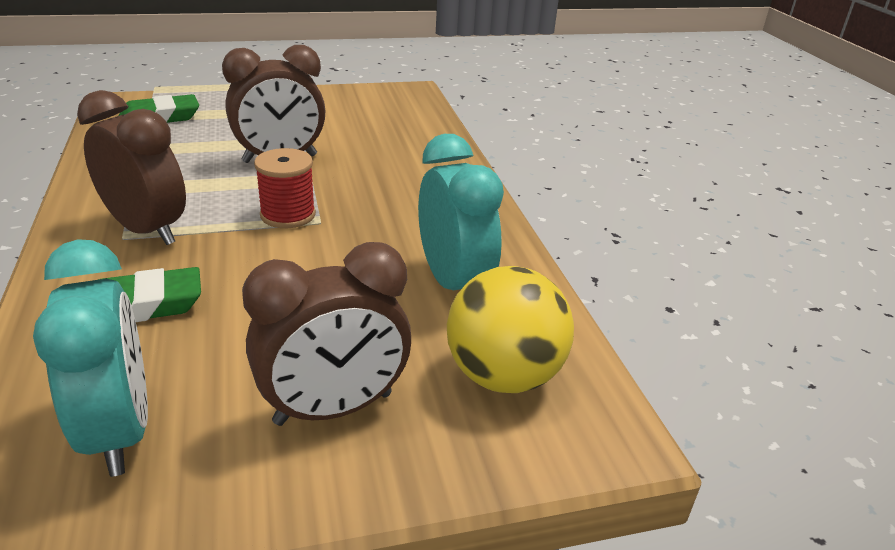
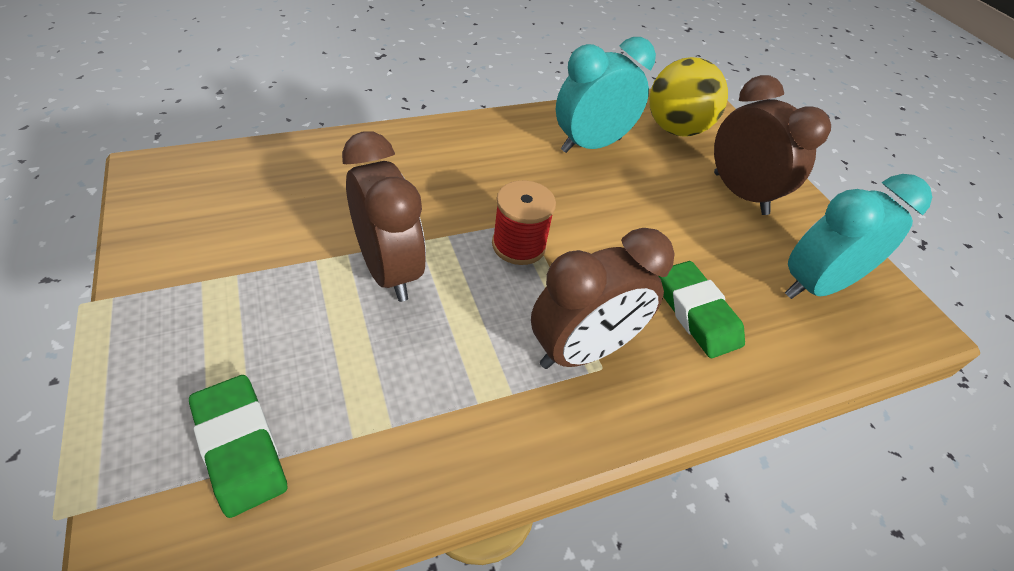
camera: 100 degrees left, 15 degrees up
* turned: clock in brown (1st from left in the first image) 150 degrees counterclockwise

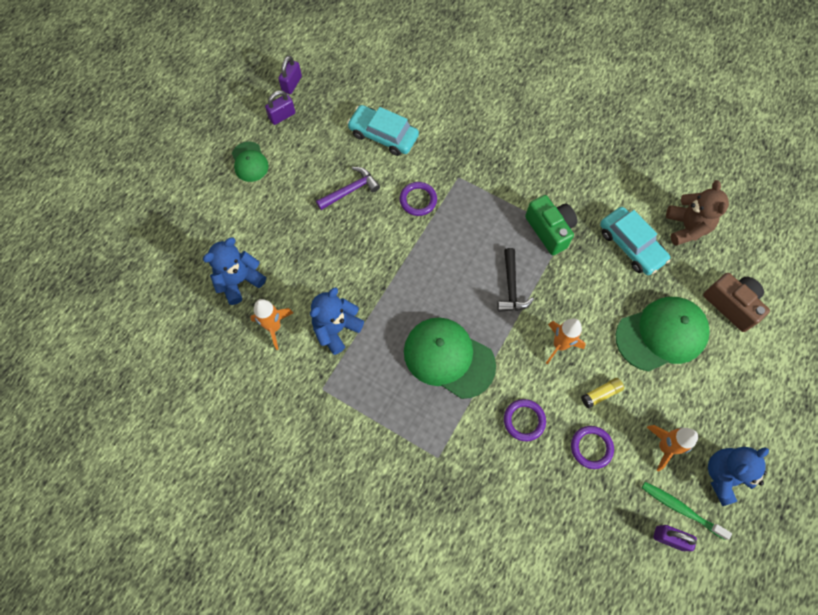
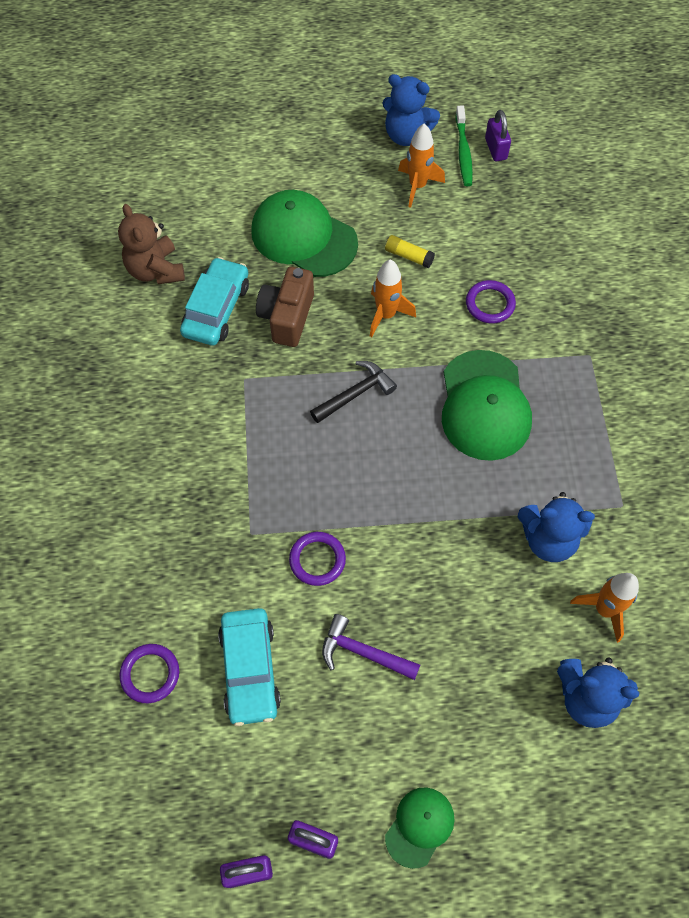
camera: 125 degrees left, 5 degrees down
* turned: teddy bear in brown 75 degrees counterclockwise
* removed: camera in green
* moved: camera in brown
* moved: ring in purple (3rd from left in the first image) to ring in purple (1st from left)

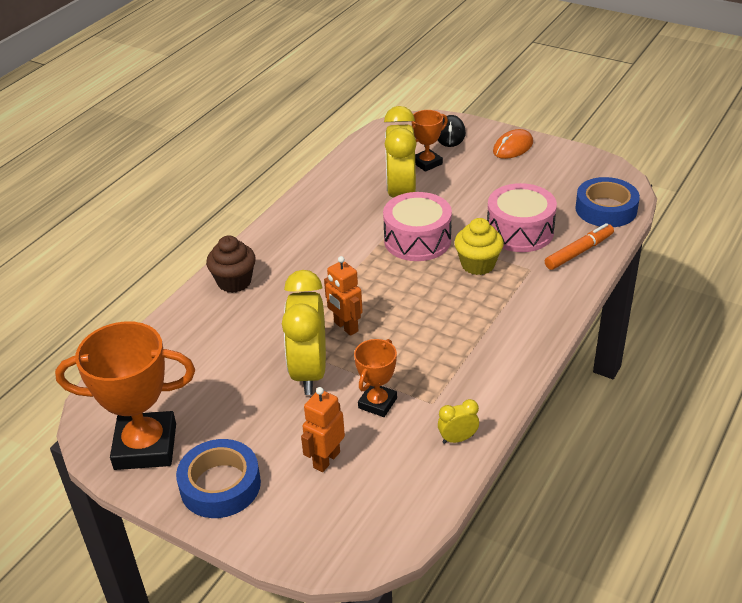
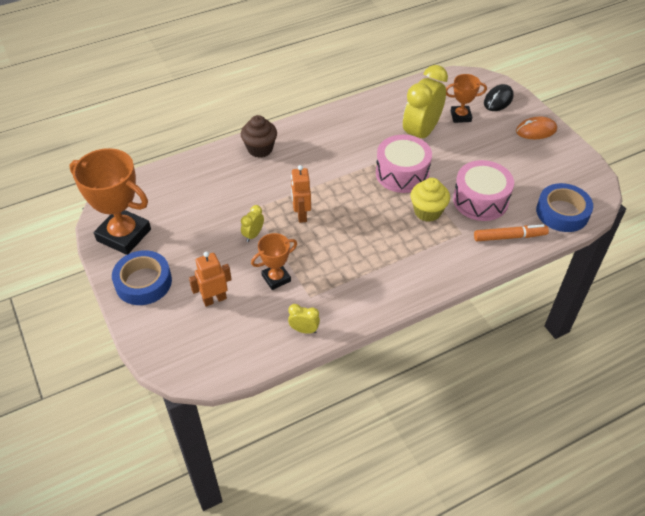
camera: 30 degrees right, 10 degrees up
* resized: clock in yellow (1st from left) x0.43

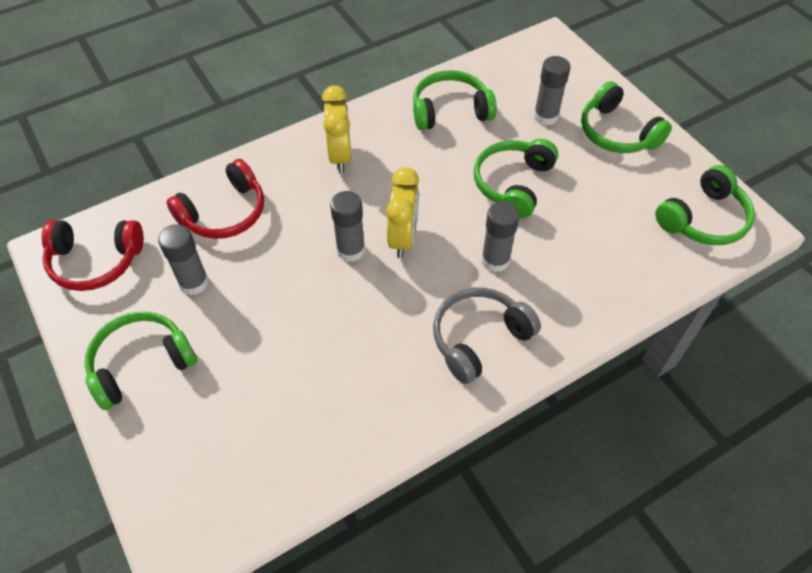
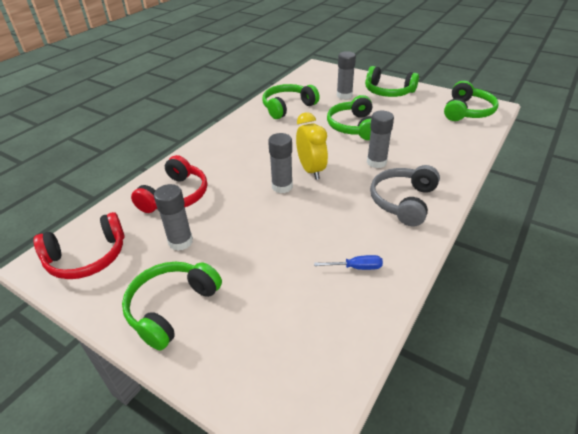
camera: 25 degrees left, 15 degrees down
* removed: clock in yellow (1st from left)
* added: screwdriver in blue

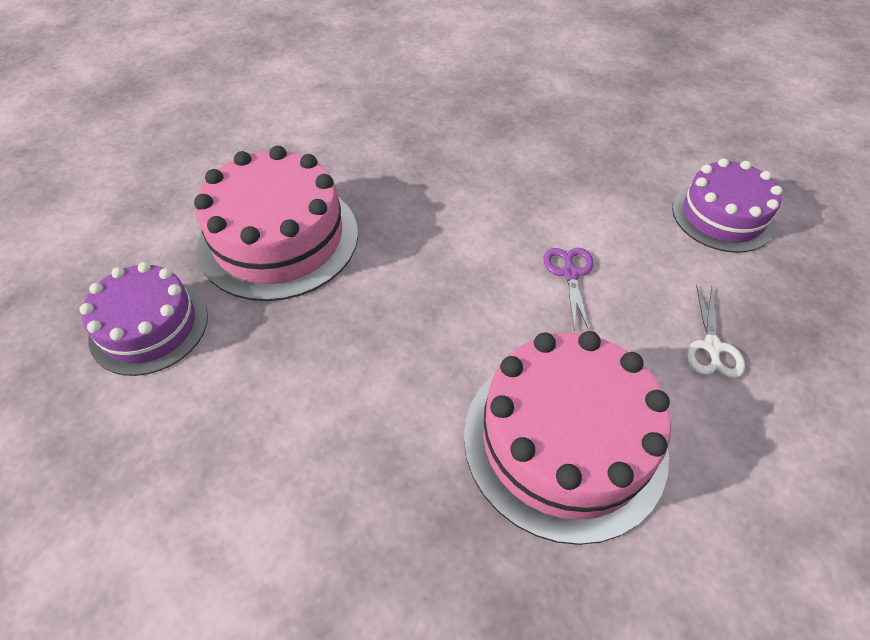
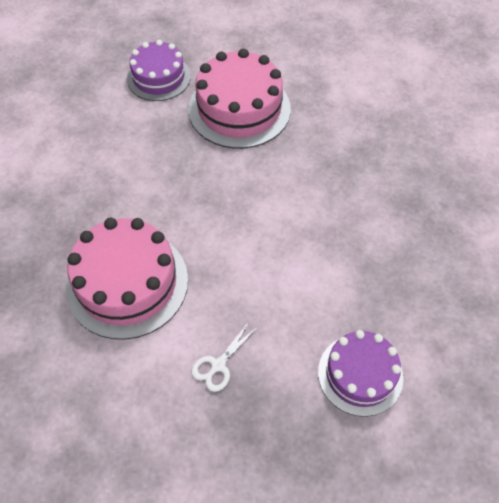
camera: 75 degrees right, 5 degrees up
* removed: scissors in purple
* turned: scissors in white 45 degrees counterclockwise

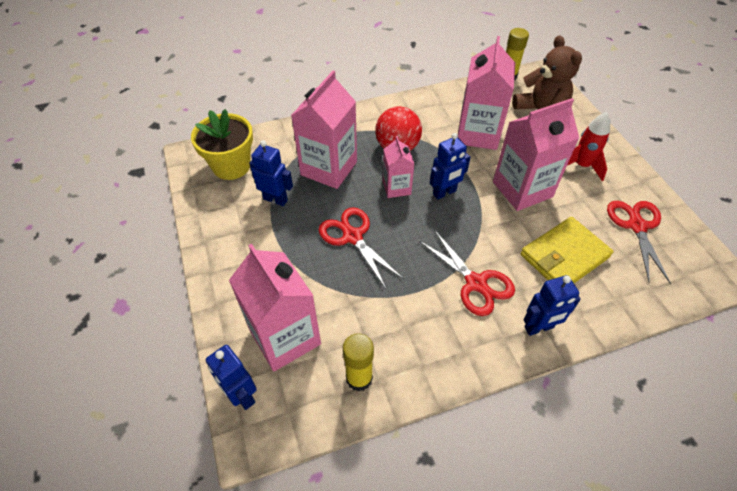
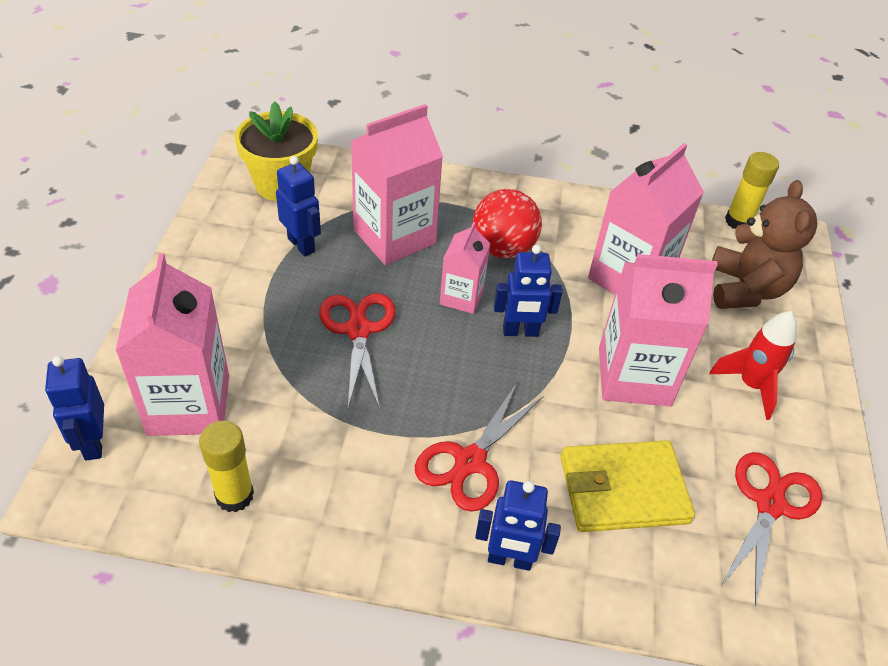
camera: 25 degrees right, 5 degrees down
* turned: scissors in red (2nd from left) 45 degrees clockwise

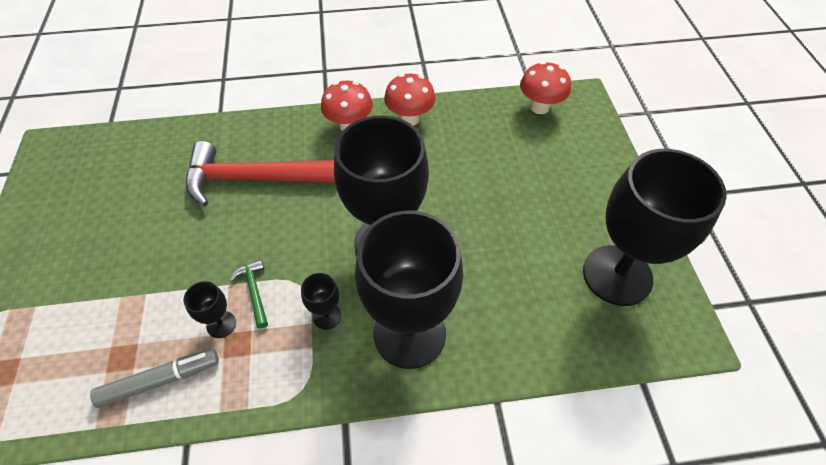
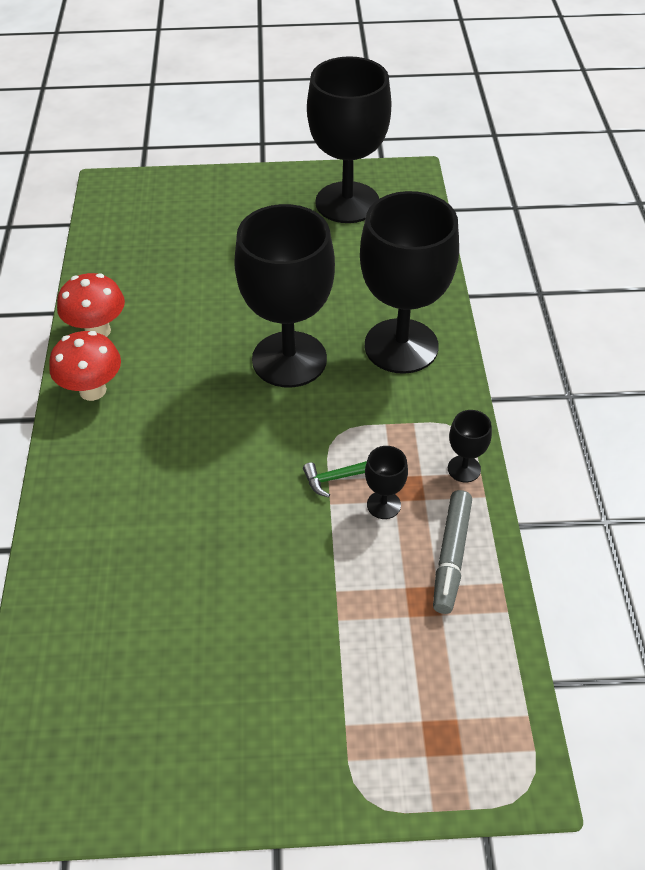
camera: 85 degrees left, 5 degrees down
* removed: mushroom in red (3rd from left)
* removed: hammer in red
* moved: goblet in black (2nd from left in the first image) to goblet in black (5th from left)
* turned: marker in grey 150 degrees counterclockwise

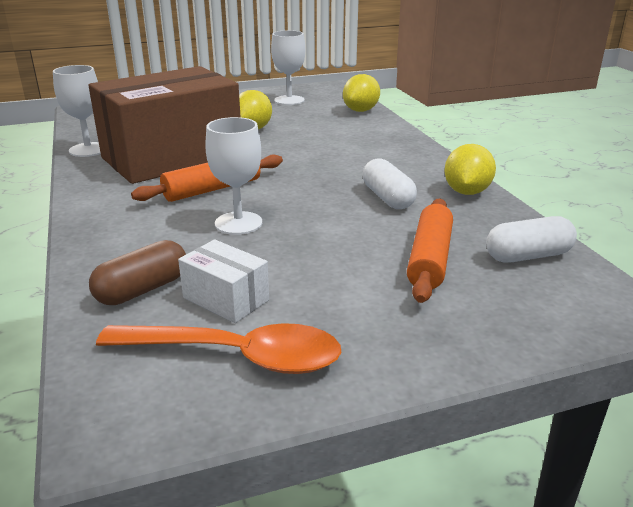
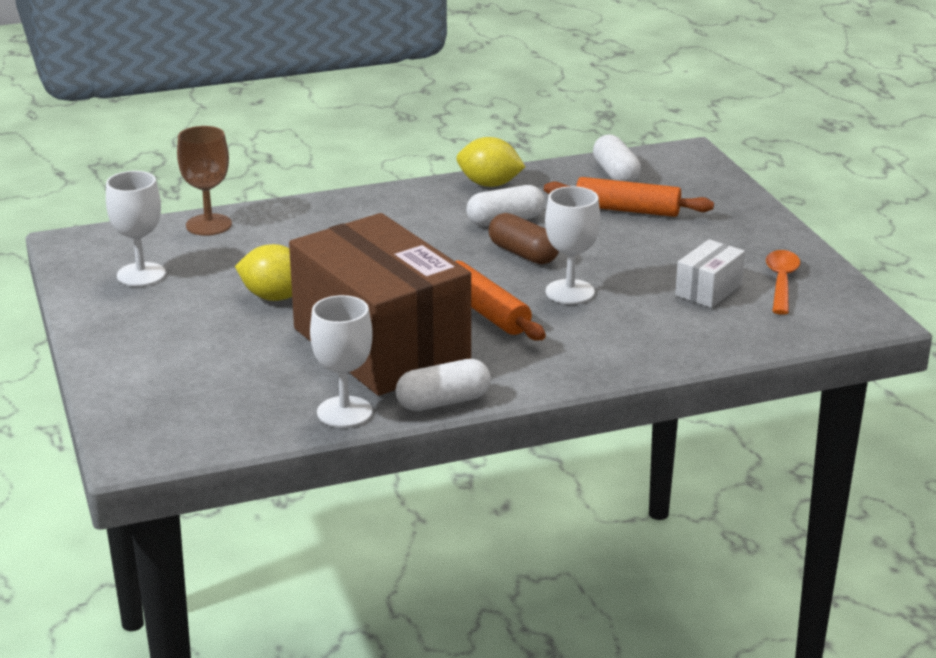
camera: 90 degrees left, 0 degrees up
* replaced: lemon in yellow (2nd from left) to goblet in brown
* moved: capsule in brown
* resized: spoon in orange x0.66
* added: capsule in white (1st from left)

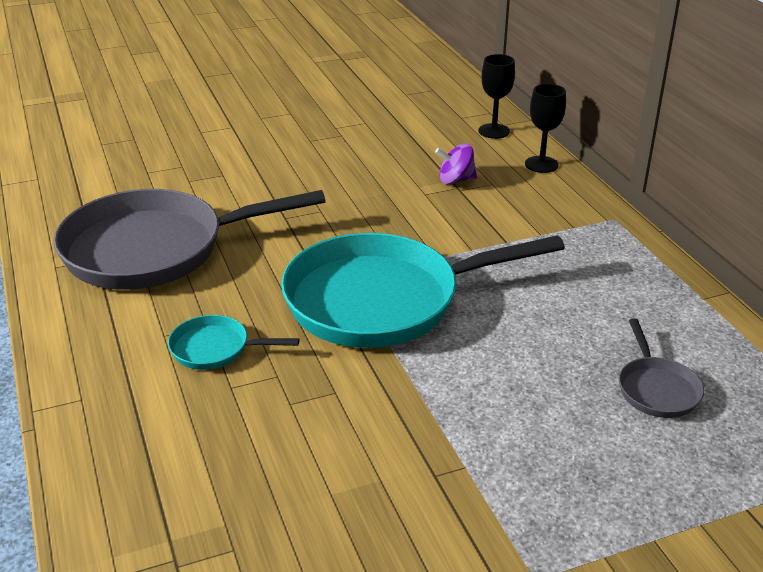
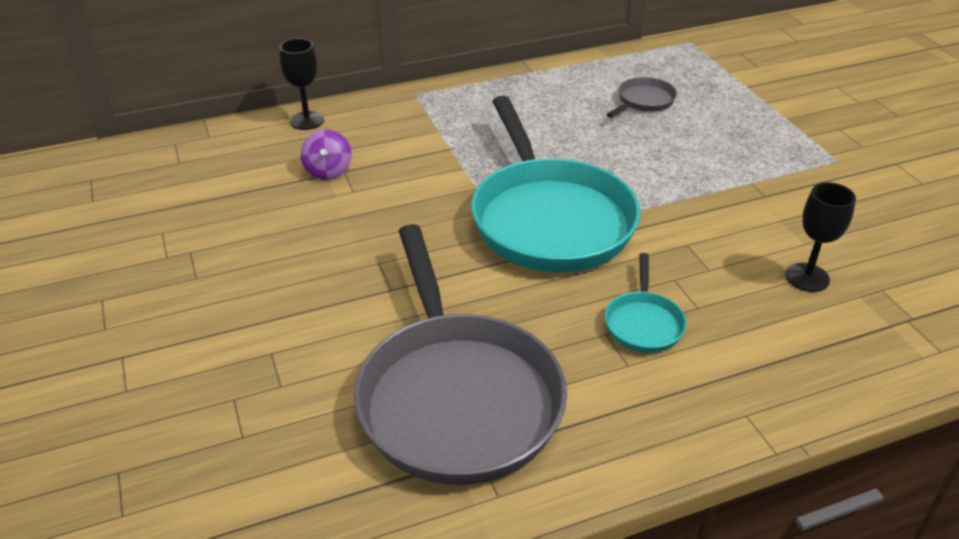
camera: 90 degrees left, 5 degrees up
* moved: goblet in black (1st from left in the first image) to goblet in black (2nd from left)
* turned: pan in grey (2nd from left) 45 degrees counterclockwise

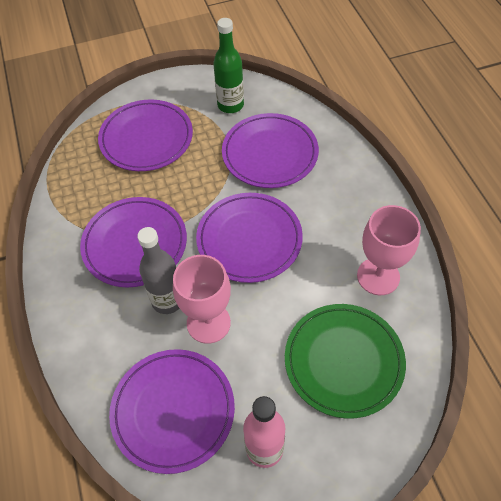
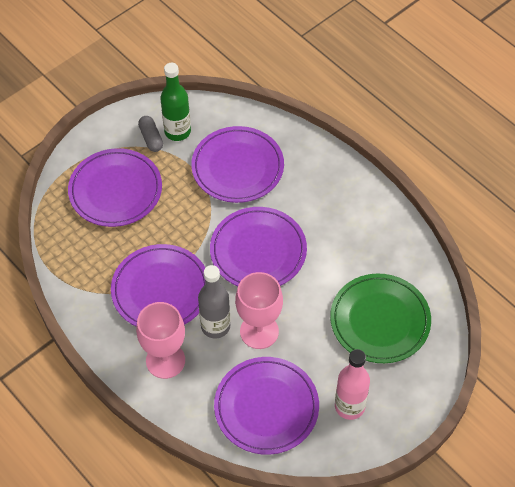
camera: 25 degrees left, 0 degrees up
* moved: goblet in pink (2nd from left in the first image) to goblet in pink (1st from left)
* added: capsule in grey

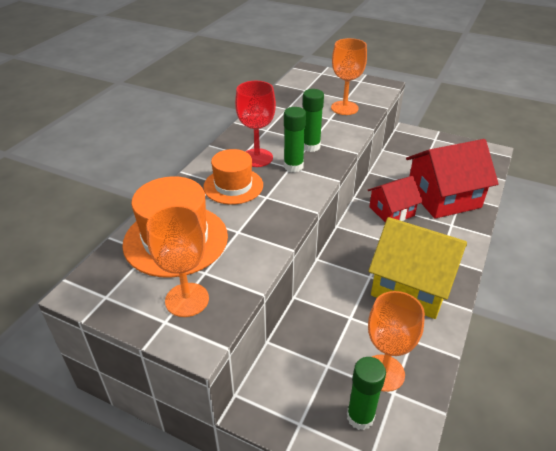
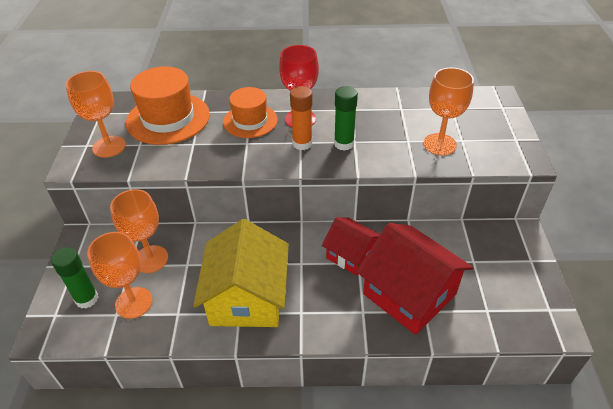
camera: 65 degrees right, 5 degrees up
* recoloured: glue stick in green (1st from left) to glue stick in orange
* added: goblet in orange (3rd from left)

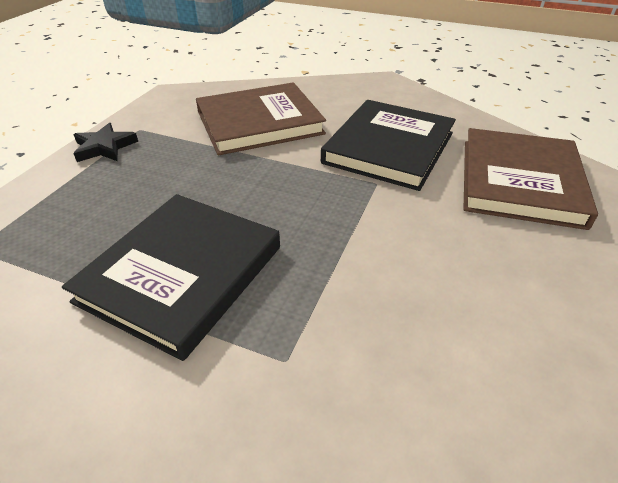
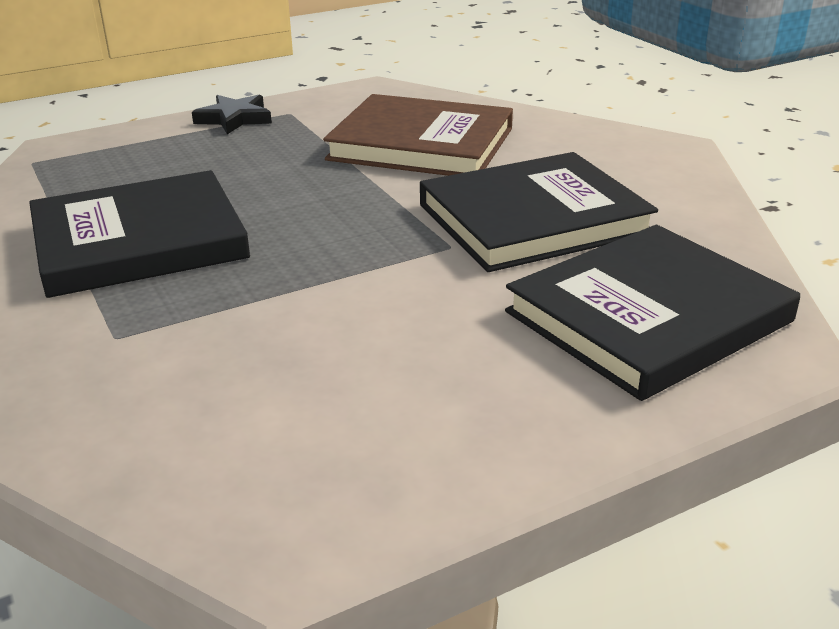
camera: 40 degrees right, 10 degrees down
* recoloured: book in brown (2nd from left) to book in black (3rd from left)

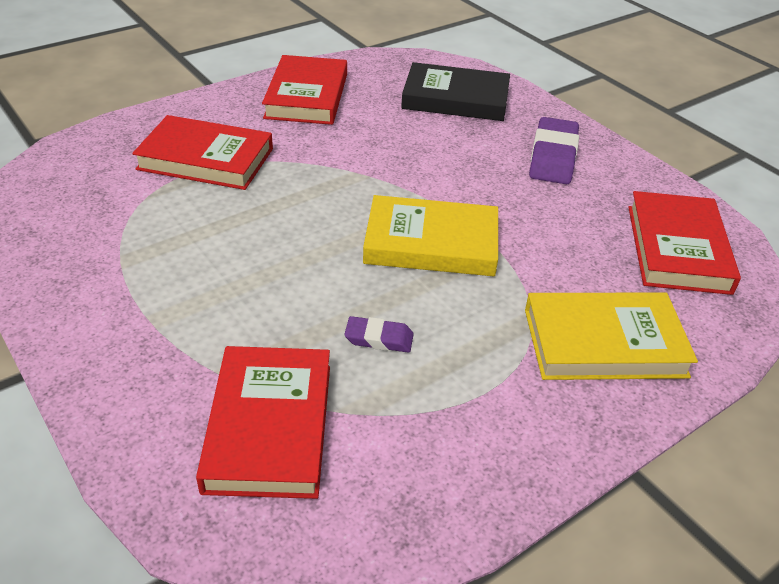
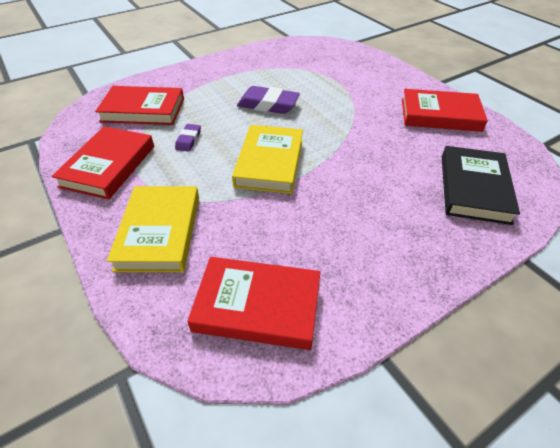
camera: 95 degrees right, 5 degrees up
* moved: book in red (1st from left)
* moved: eraser in purple (2nd from left)

